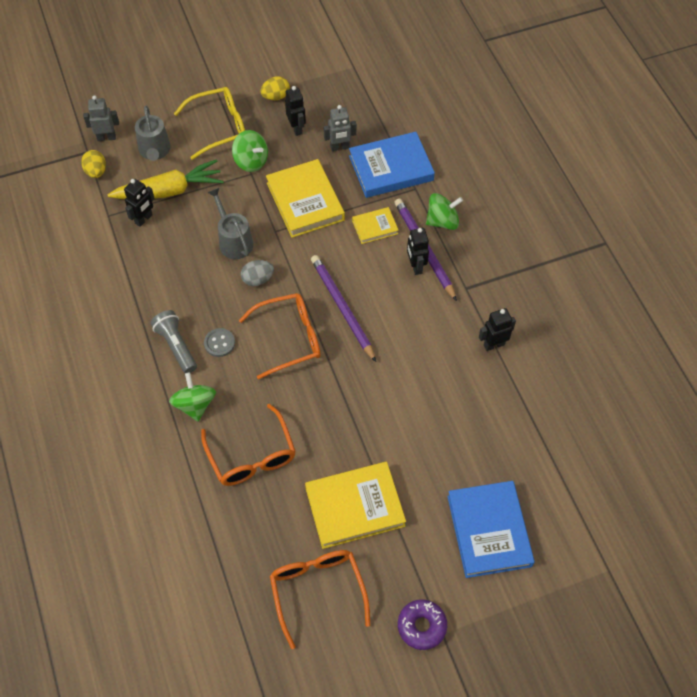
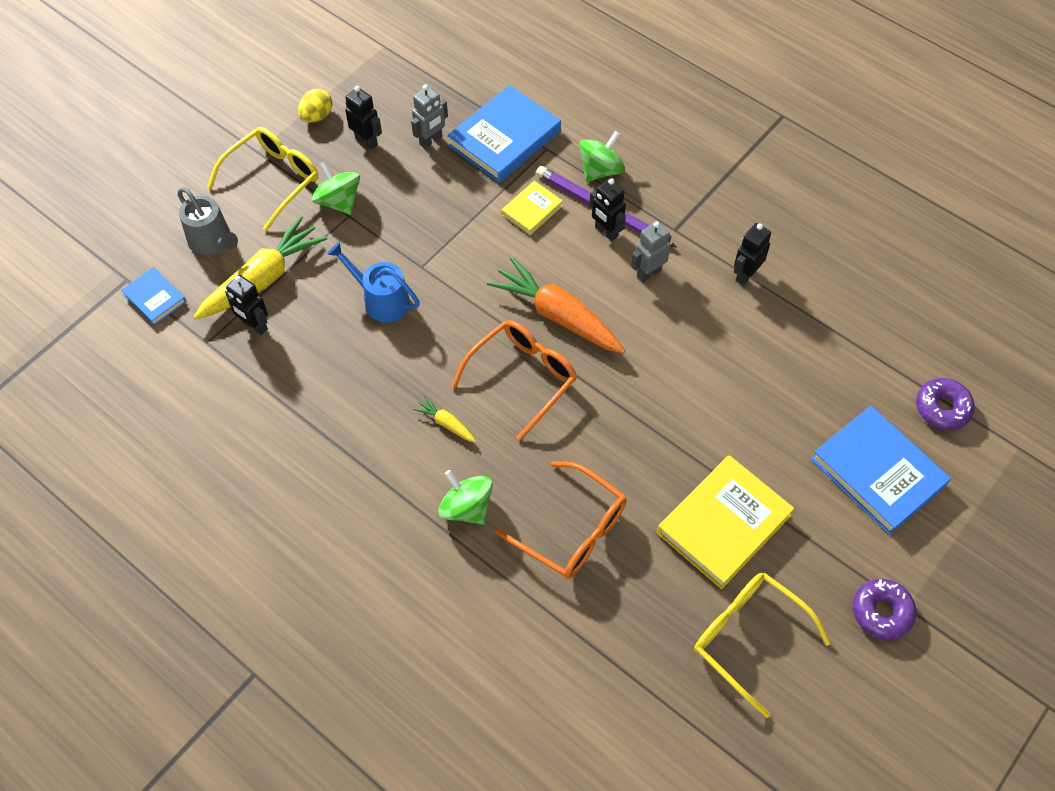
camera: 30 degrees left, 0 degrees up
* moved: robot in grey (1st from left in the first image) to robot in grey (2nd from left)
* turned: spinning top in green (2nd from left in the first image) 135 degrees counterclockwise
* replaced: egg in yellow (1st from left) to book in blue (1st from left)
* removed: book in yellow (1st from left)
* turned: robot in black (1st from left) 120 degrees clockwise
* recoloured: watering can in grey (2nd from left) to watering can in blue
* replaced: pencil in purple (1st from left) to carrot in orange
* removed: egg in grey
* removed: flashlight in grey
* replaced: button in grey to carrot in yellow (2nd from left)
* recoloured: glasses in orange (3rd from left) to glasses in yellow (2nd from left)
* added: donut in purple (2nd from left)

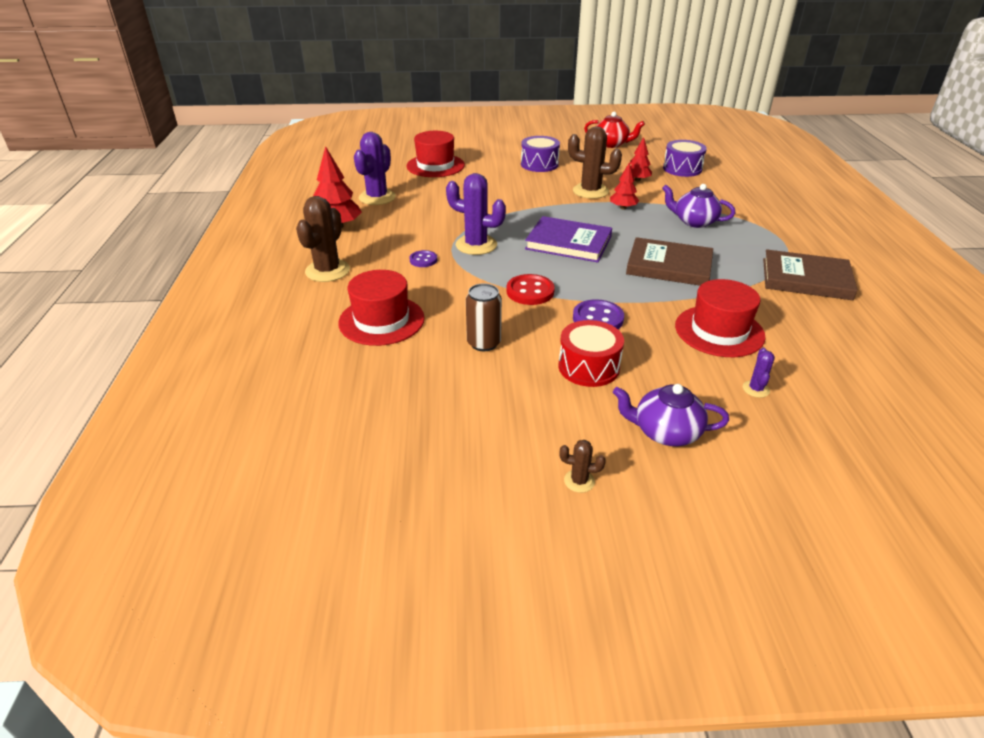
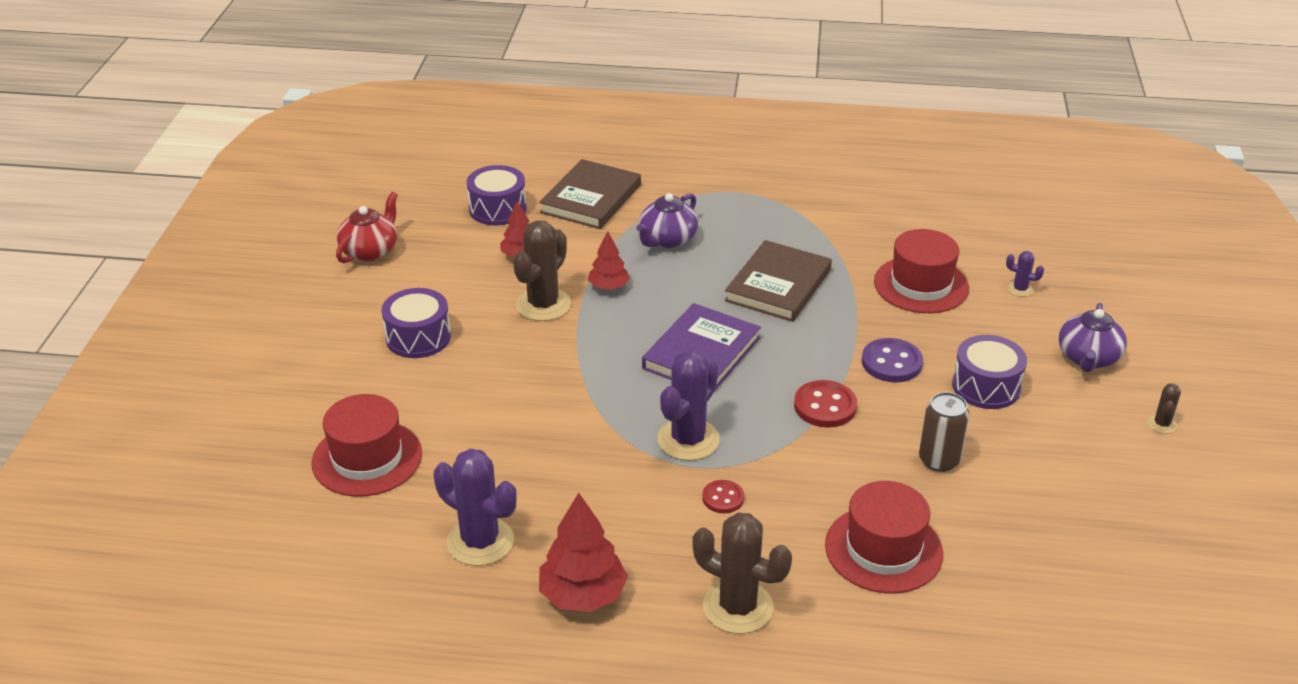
camera: 80 degrees left, 0 degrees up
* moved: book in brown (2nd from left in the first image) to book in brown (1st from left)
* recoloured: button in purple (1st from left) to button in red (1st from left)
* recoloured: drum in red to drum in purple (3rd from left)

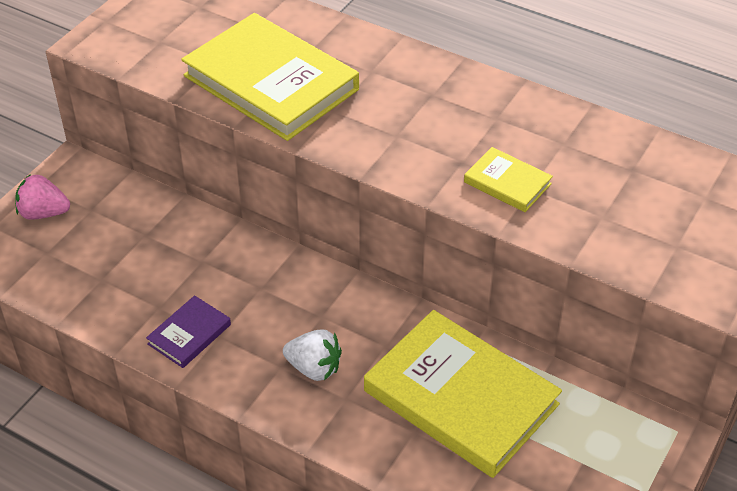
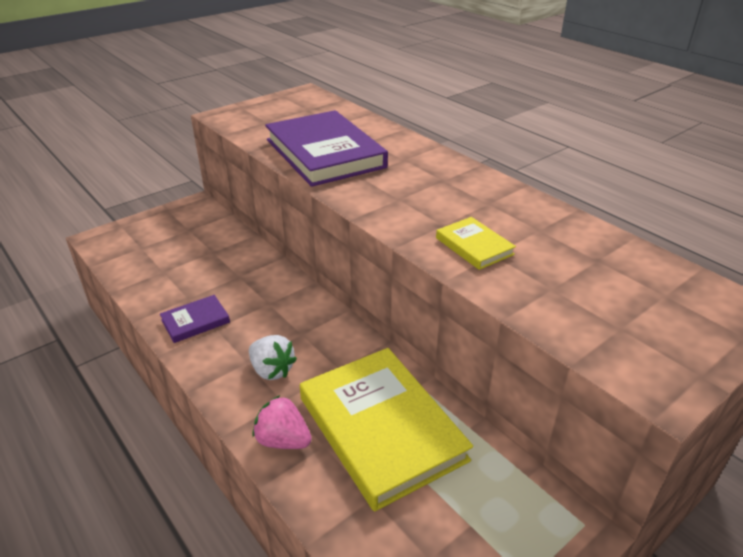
camera: 20 degrees right, 10 degrees down
* recoloured: book in yellow (1st from left) to book in purple (2nd from left)
* moved: strawberry in pink

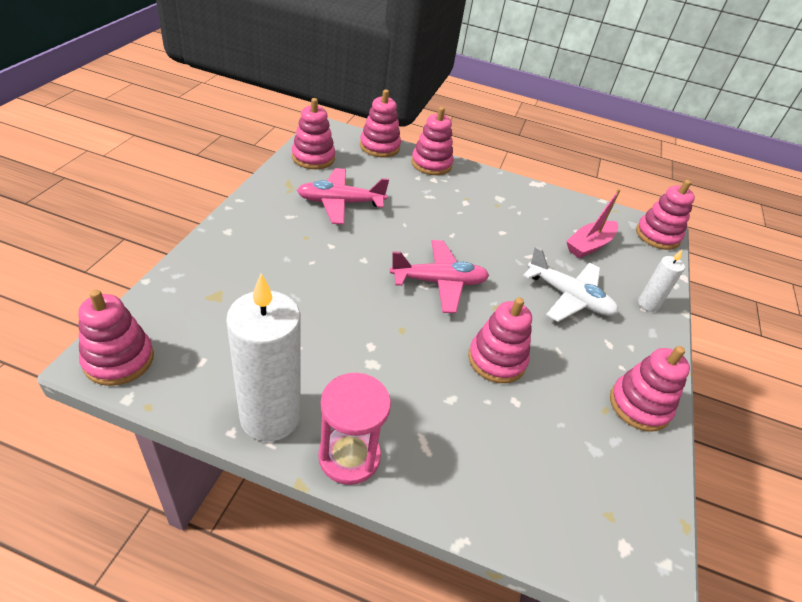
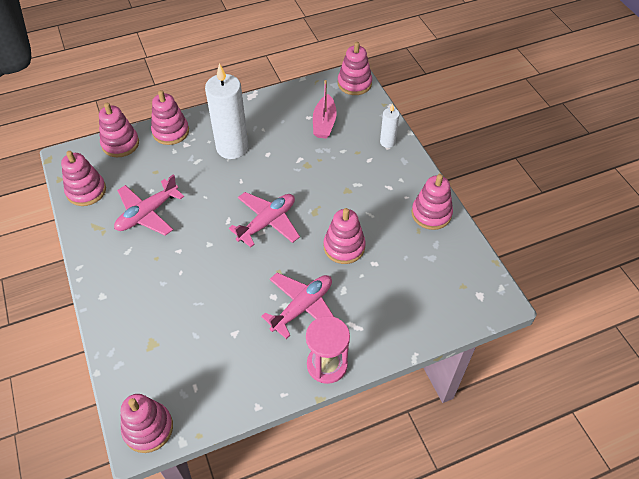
camera: 35 degrees left, 10 degrees up
* removed: plane in white
* moved: candle in white (1st from left)
* added: plane in pink (3rd from left)

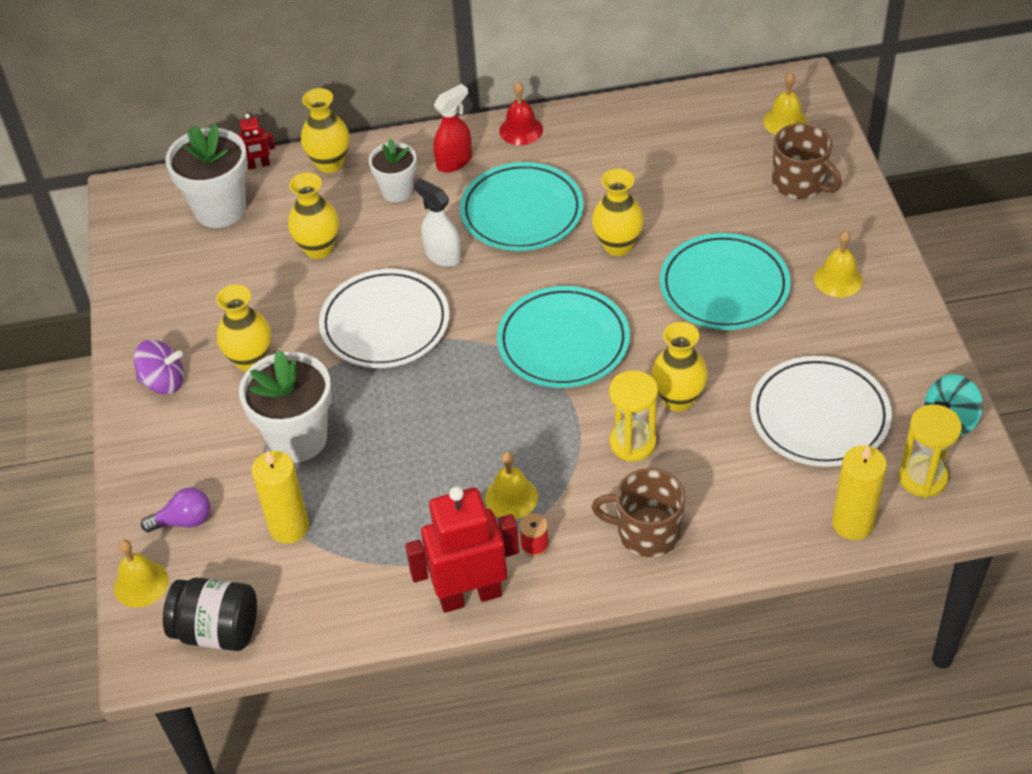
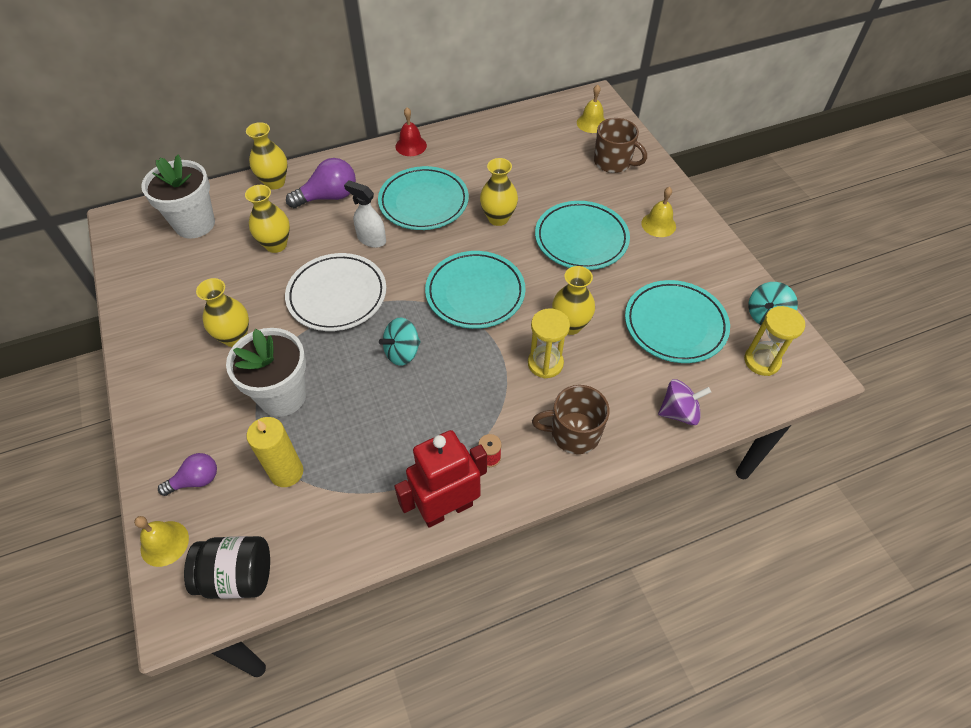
camera: 15 degrees left, 5 degrees up
* removed: spray bottle in red
* removed: robot in red (1st from left)
* replaced: flower pot in white (3rd from left) to light bulb in purple (2nd from left)
* moved: spinning top in purple
* recoloured: plate in white (2nd from left) to plate in turquoise (4th from left)
* removed: candle in yellow (2nd from left)
* removed: bell in yellow (2nd from left)
* added: spinning top in turquoise (1st from left)

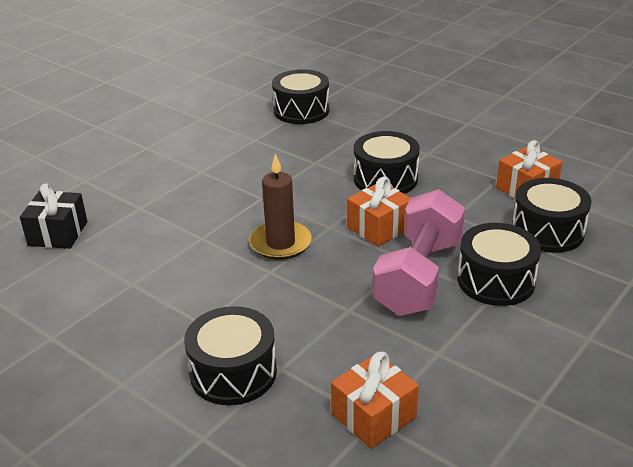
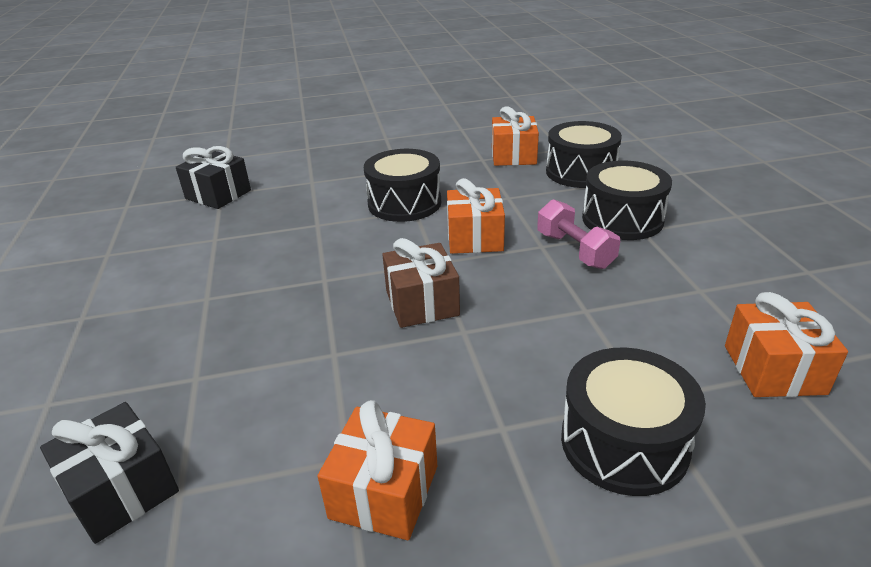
camera: 50 degrees left, 0 degrees up
* replaced: drum in black (2nd from left) to gift in black (2nd from left)
* replaced: candle in brown to gift in brown
* resized: dumbbell in pink x0.55
* added: gift in orange (1st from left)

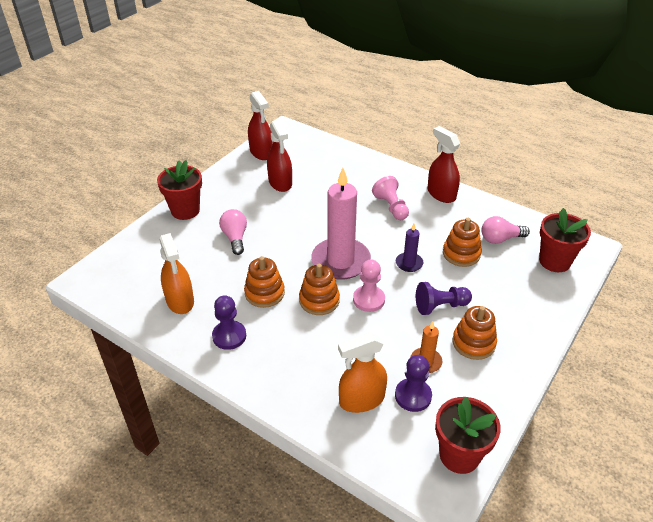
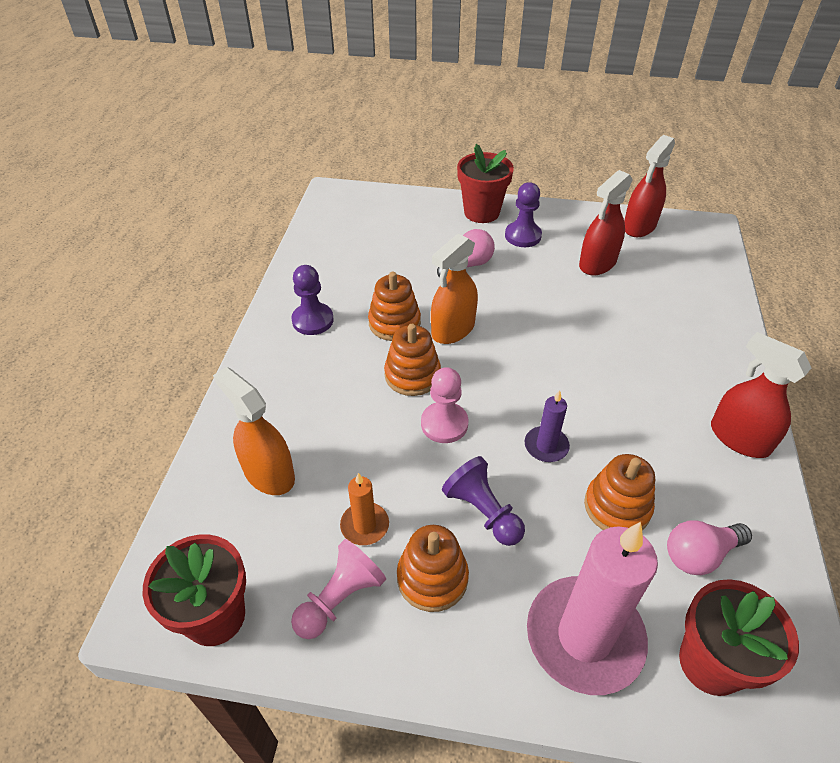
camera: 65 degrees right, 5 degrees up
* turned: spray bottle in red (3rd from left) 75 degrees counterclockwise
* moved: candle in pink
* moved: pawn in pink (2nd from left in the first image) to pawn in pink (1st from left)
* turned: light bulb in pink (2nd from left) 75 degrees counterclockwise
* moved: spray bottle in orange (1st from left in the first image) to spray bottle in orange (2nd from left)
* moved: pawn in purple (2nd from left in the first image) to pawn in purple (3rd from left)

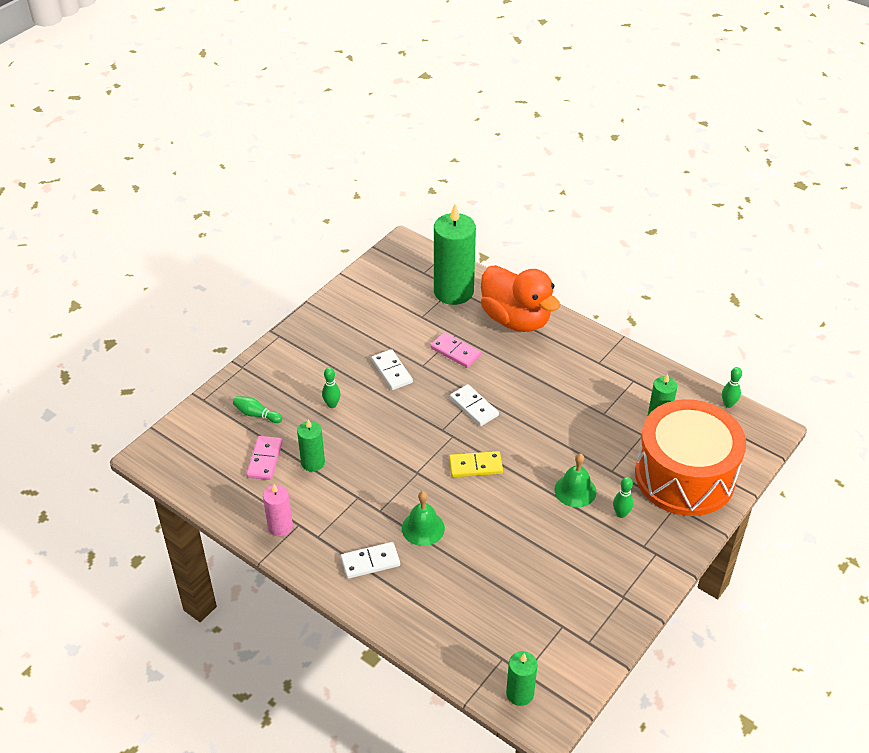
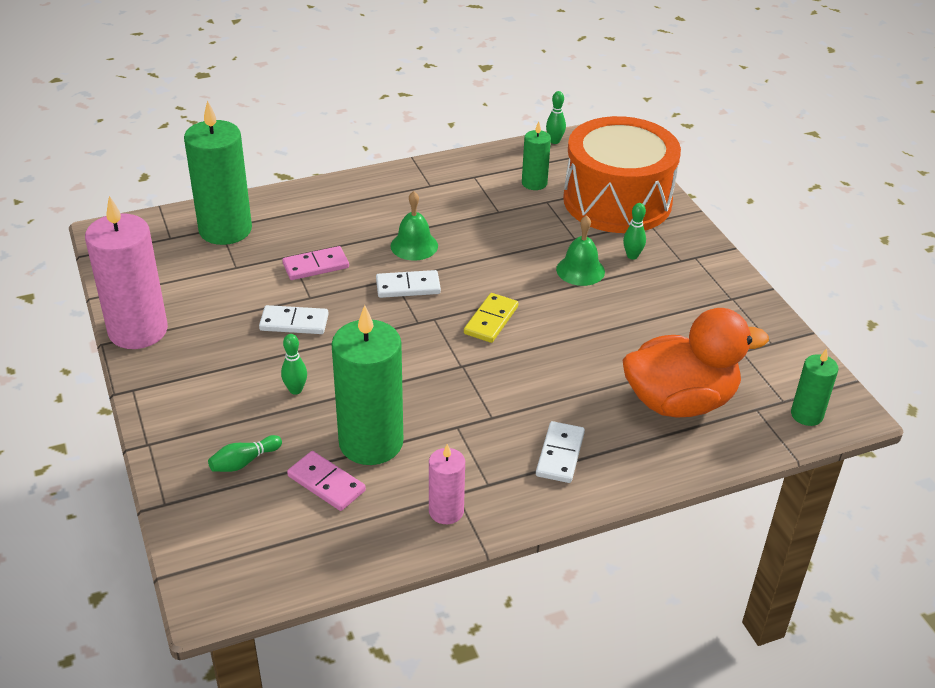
camera: 60 degrees left, 5 degrees down
* moved: duck in orange
* resized: candle in green (1st from left in the first image) x1.93
* moved: bell in green (1st from left)
* added: candle in pink (1st from left)

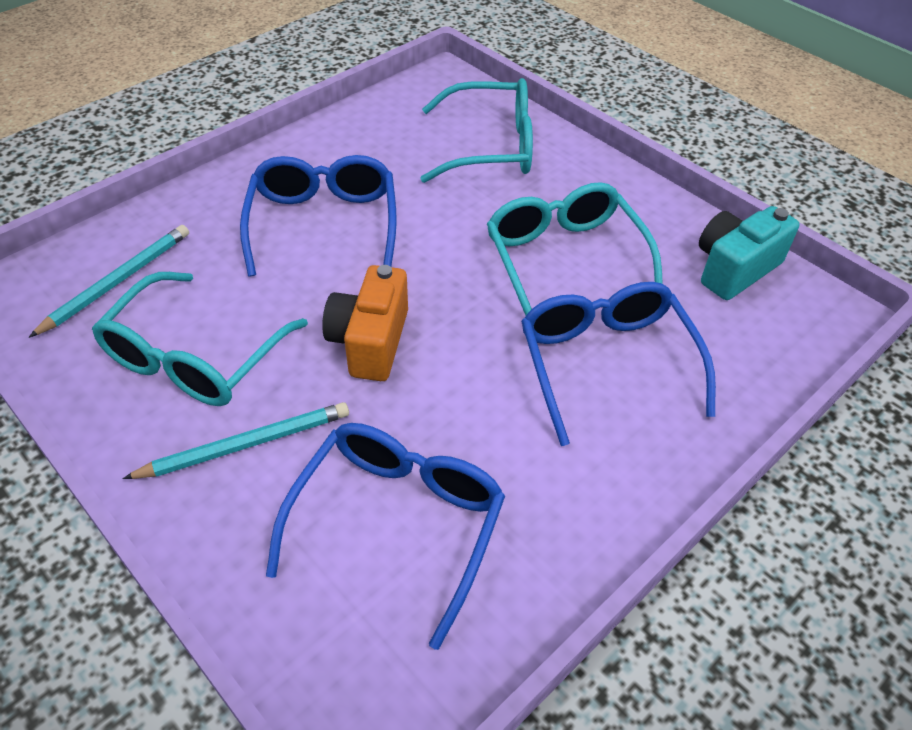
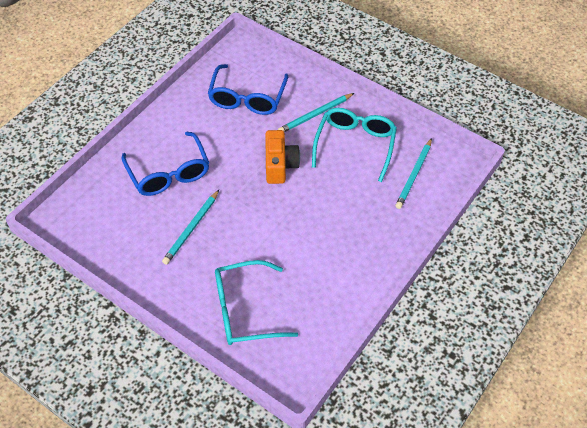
camera: 170 degrees right, 5 degrees up
* removed: glasses in blue (1st from left)
* replaced: glasses in turquoise (3rd from left) to pencil in turquoise (1st from left)
* removed: camera in turquoise

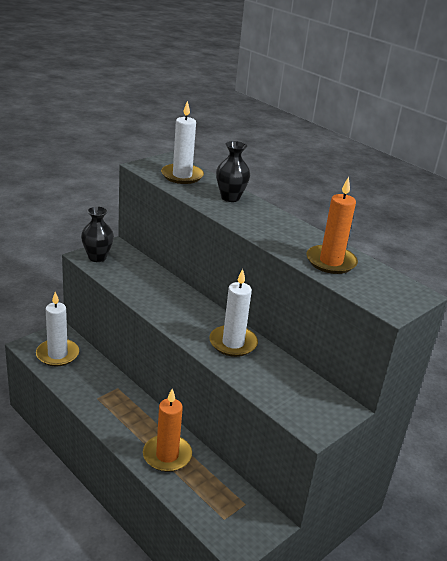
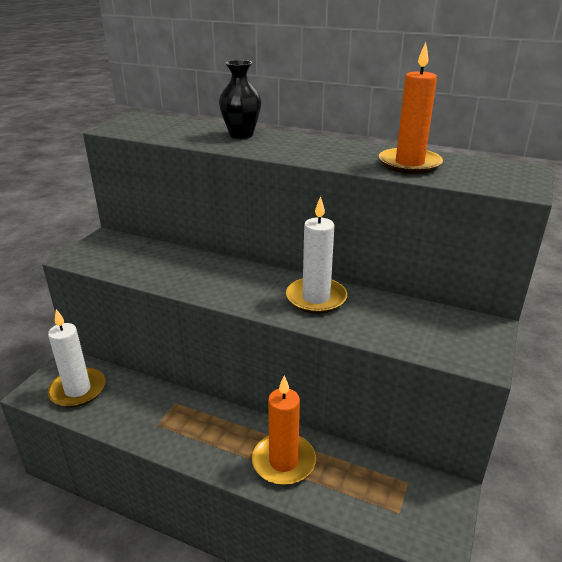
camera: 20 degrees left, 0 degrees up
* removed: candle in white (2nd from left)
* removed: vase in black (1st from left)

